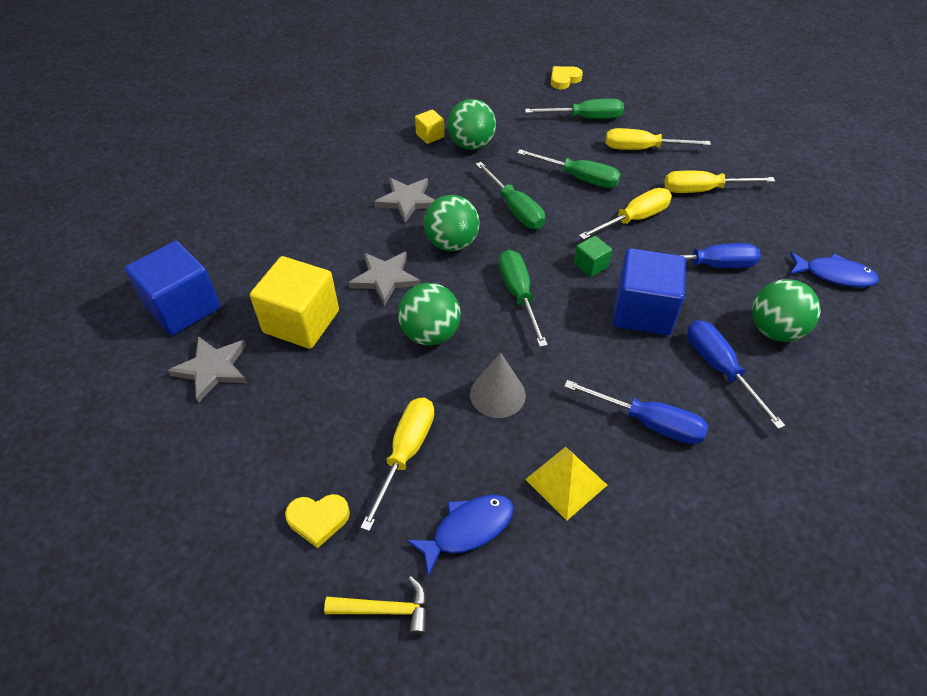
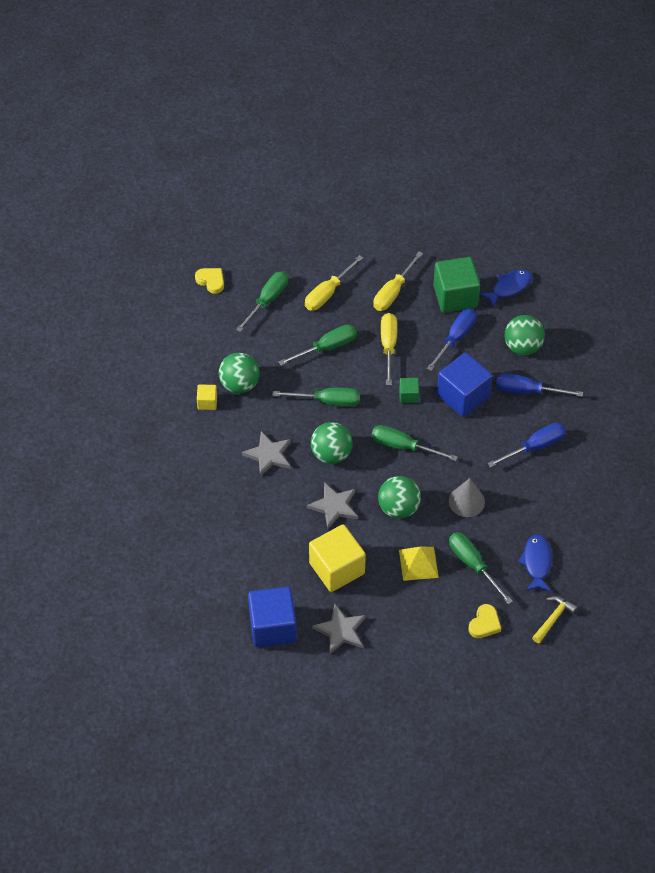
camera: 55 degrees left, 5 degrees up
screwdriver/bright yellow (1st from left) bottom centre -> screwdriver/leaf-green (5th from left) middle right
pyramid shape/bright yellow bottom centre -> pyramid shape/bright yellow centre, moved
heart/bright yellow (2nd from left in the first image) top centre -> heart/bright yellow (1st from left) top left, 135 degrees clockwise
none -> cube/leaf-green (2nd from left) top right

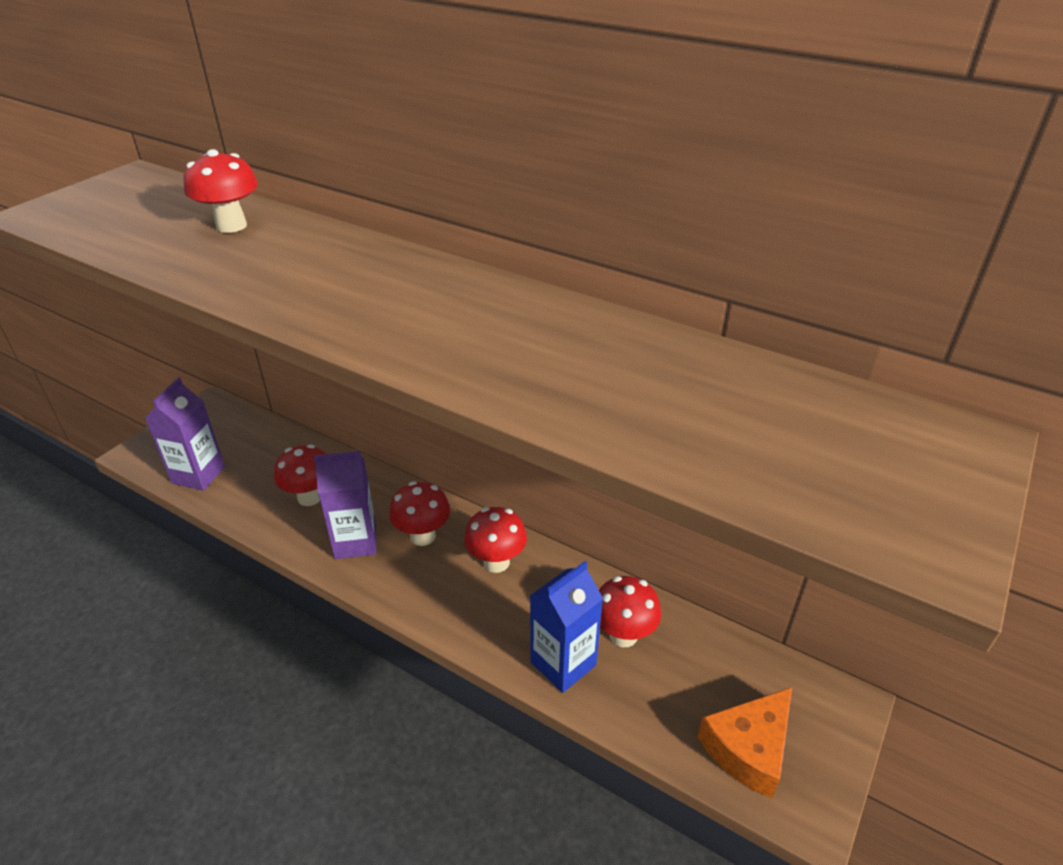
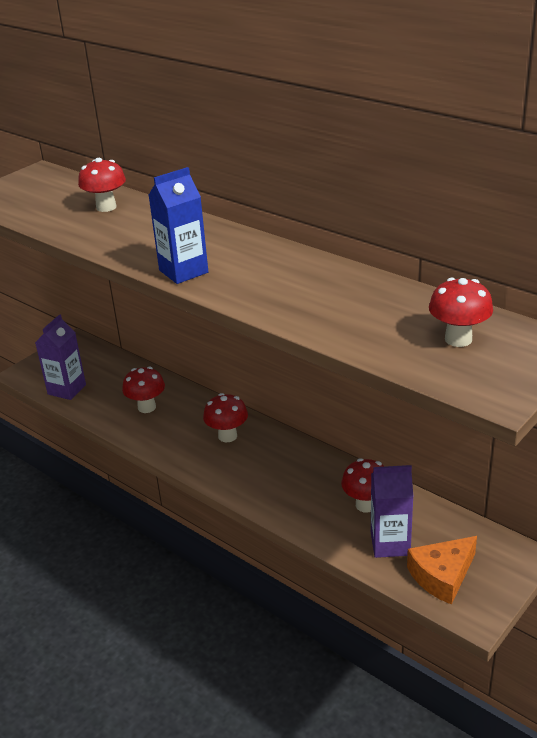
camera: 10 degrees right, 5 degrees down
milk carton/royal purple (2nd from left) middle left -> milk carton/royal purple (2nd from left) bottom right, moved
toadstool/crimson (4th from left in the first image) centre -> toadstool/crimson (5th from left) middle right, moved
milk carton/blue bottom centre -> milk carton/blue top left, moved

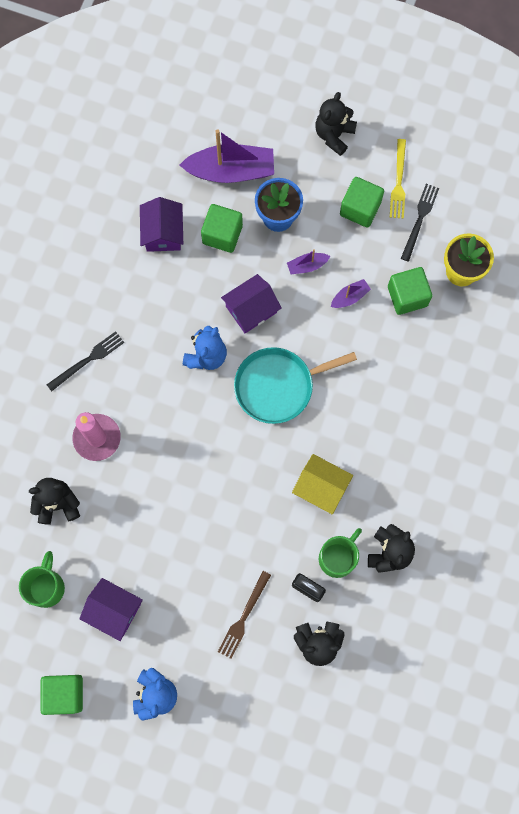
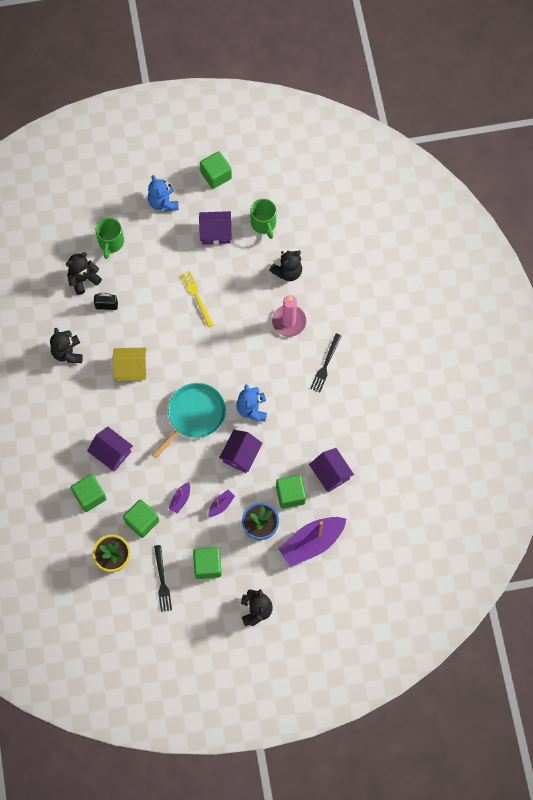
camera: 150 degrees right, 5 degrees down
fork/russet bottom centre -> none
coffee mug/leaf-green (2nd from left in the first image) bottom centre -> coffee mug/leaf-green (1st from left) top left, moved
fork/bright yellow top right -> fork/bright yellow centre, moved
none -> cube/leaf-green (1st from left) middle left
none -> house/royal purple (1st from left) middle left

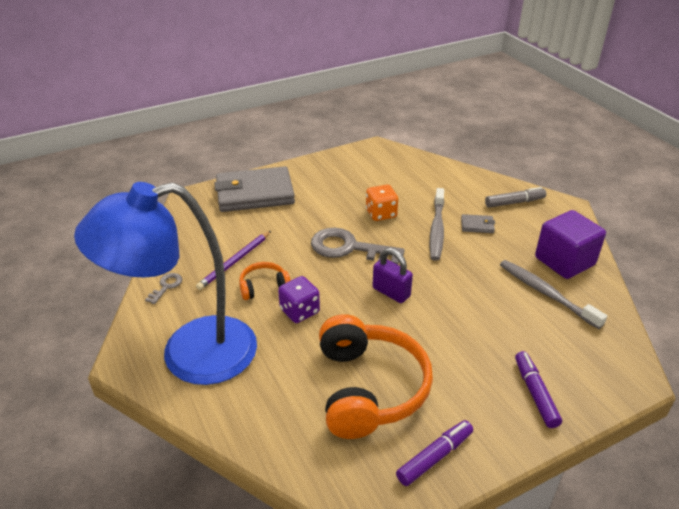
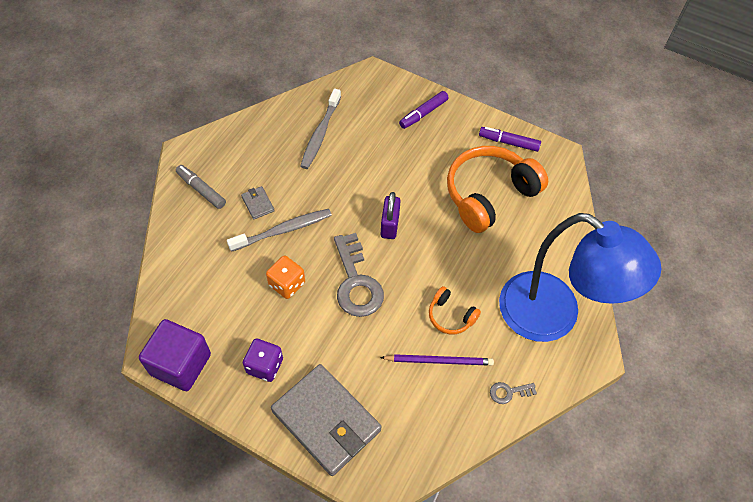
camera: 125 degrees left, 20 degrees up
dice/royal purple centre -> dice/royal purple bottom centre, moved
cube/royal purple middle right -> cube/royal purple bottom left, moved

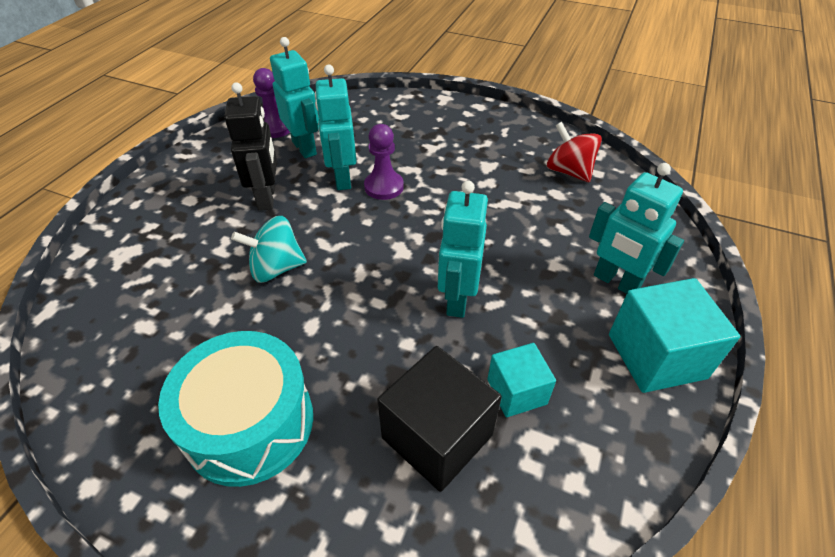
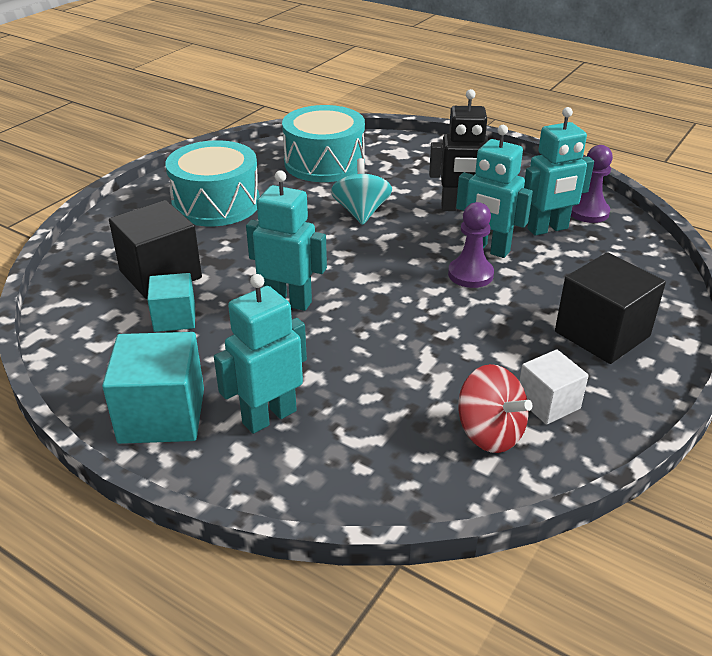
camera: 100 degrees right, 10 degrees down
robot figure/turquoise (2nd from left in the first image) top centre -> robot figure/turquoise (3rd from left) top right, 150 degrees counterclockwise
toy top/crimson top right -> toy top/crimson middle right, 75 degrees clockwise
none -> drum/turquoise (2nd from left) top centre
none -> cube/snow-white middle right
none -> cube/black (2nd from left) middle right

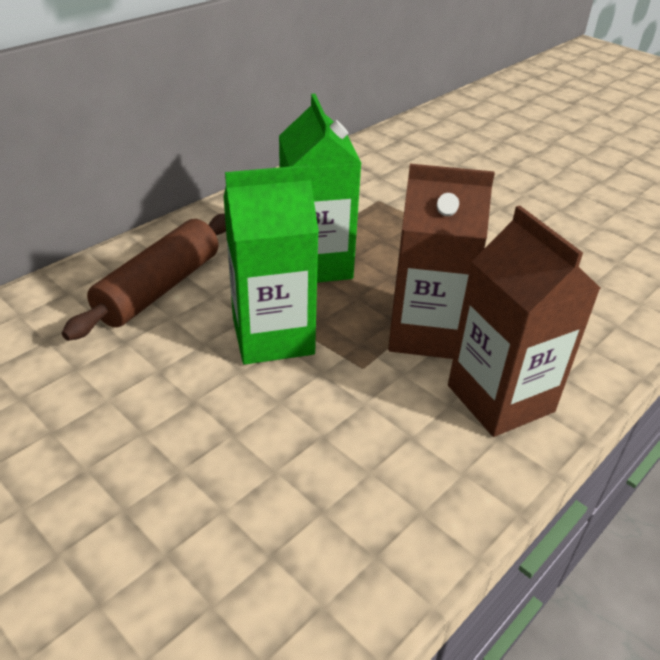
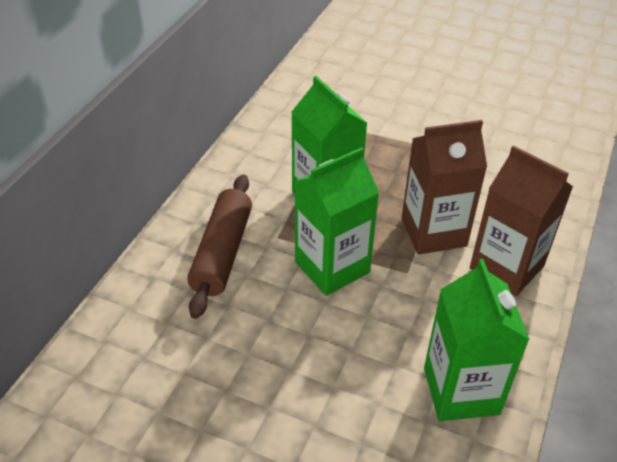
camera: 20 degrees left, 5 degrees up
none -> milk carton/leaf-green (3rd from left) bottom right

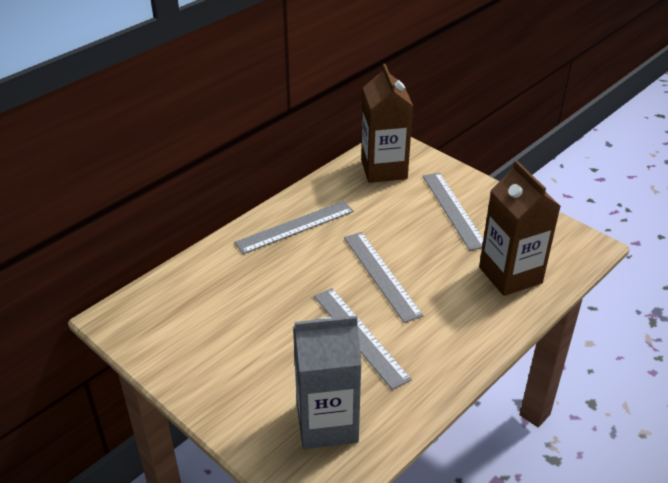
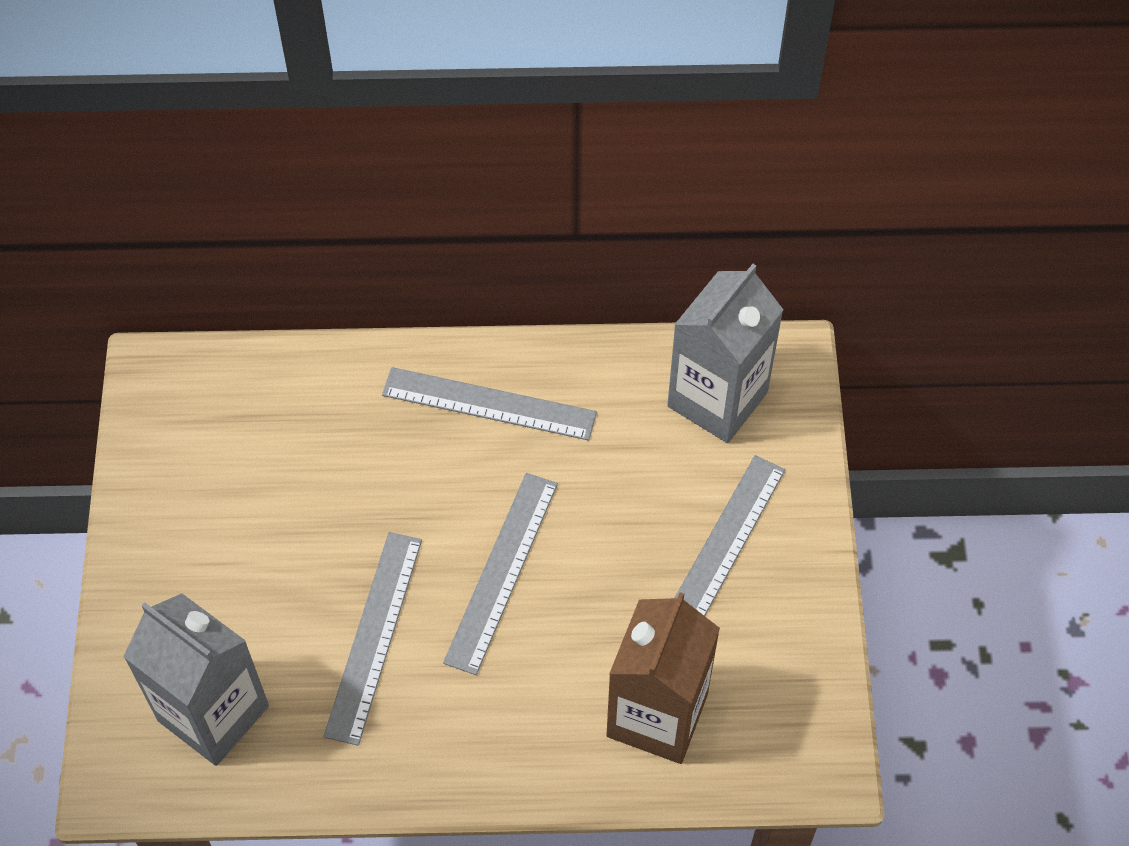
camera: 45 degrees right, 20 degrees up
milk carton/russet (1st from left) top centre -> milk carton/grey (2nd from left) centre

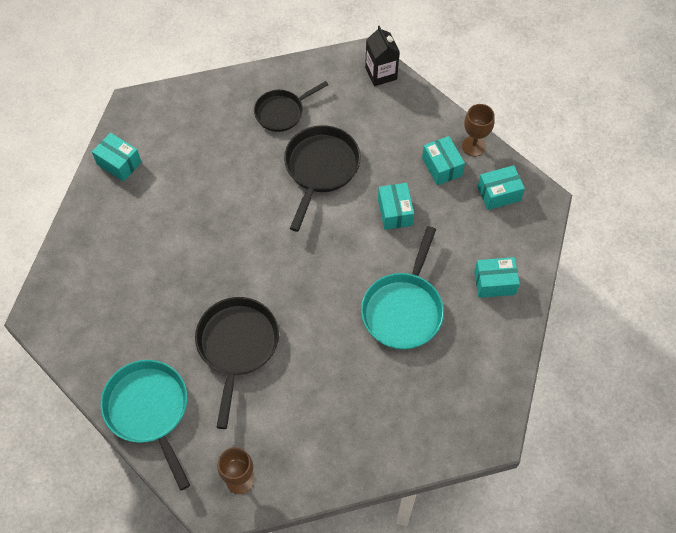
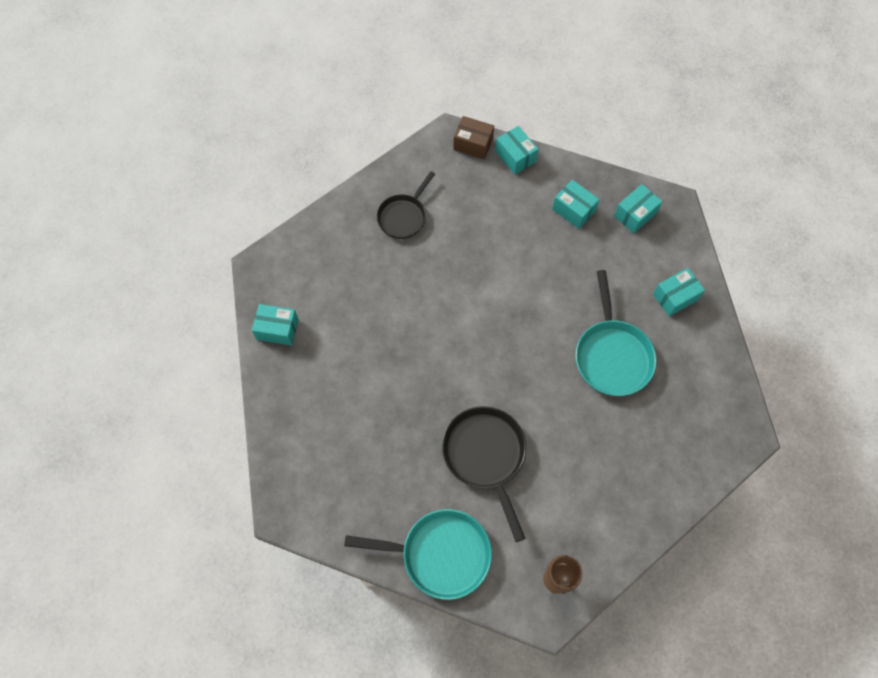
camera: 25 degrees left, 5 degrees up
pan/turquoise (1st from left) bottom left -> pan/turquoise (1st from left) bottom centre, 150 degrees clockwise
pan/black (3rd from left) centre -> none
milk carton/black top centre -> box/russet top centre
box/turquoise (2nd from left) centre -> box/turquoise (2nd from left) top centre, moved
chalice/russet (2nd from left) top right -> none

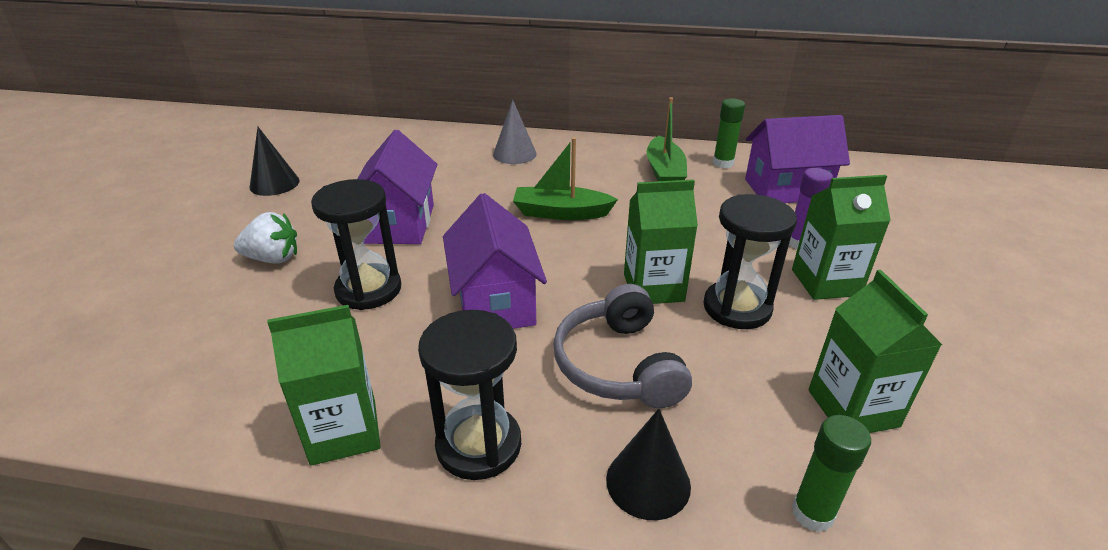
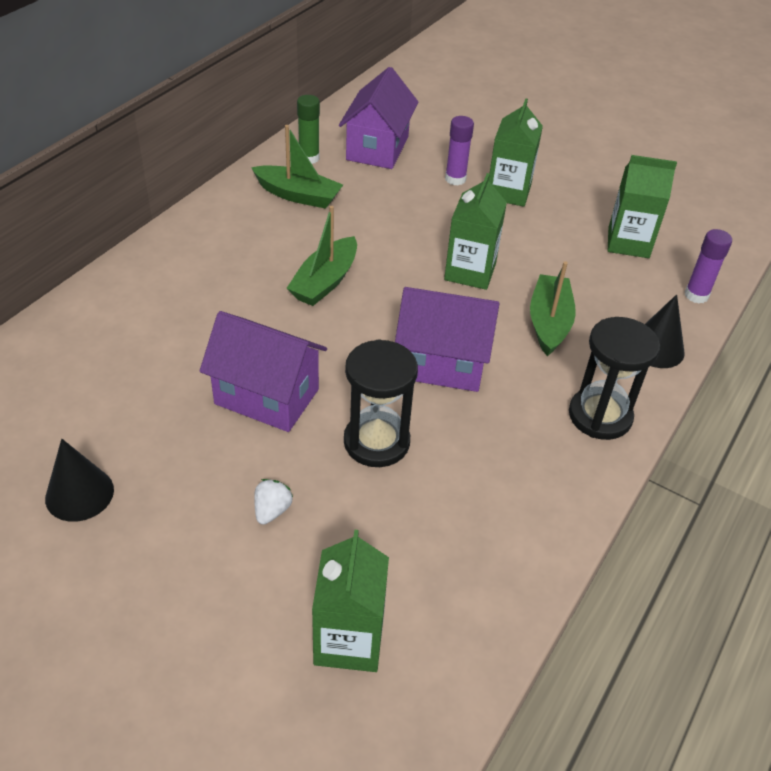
camera: 70 degrees left, 10 degrees up
berry/snow-white middle left -> berry/snow-white centre, x0.64
milk carton/leaf-green (1st from left) bottom left -> milk carton/leaf-green (1st from left) bottom centre, moved
cone/grey top centre -> none
over-ear headphones/grey centre -> sailboat/leaf-green (3rd from left) middle right
sandglass/black (3rd from left) middle right -> none
stick of glue/leaf-green (2nd from left) bottom right -> stick of glue/royal purple (2nd from left) middle right

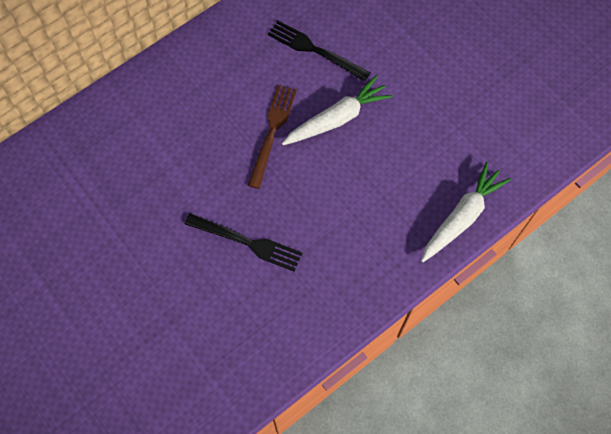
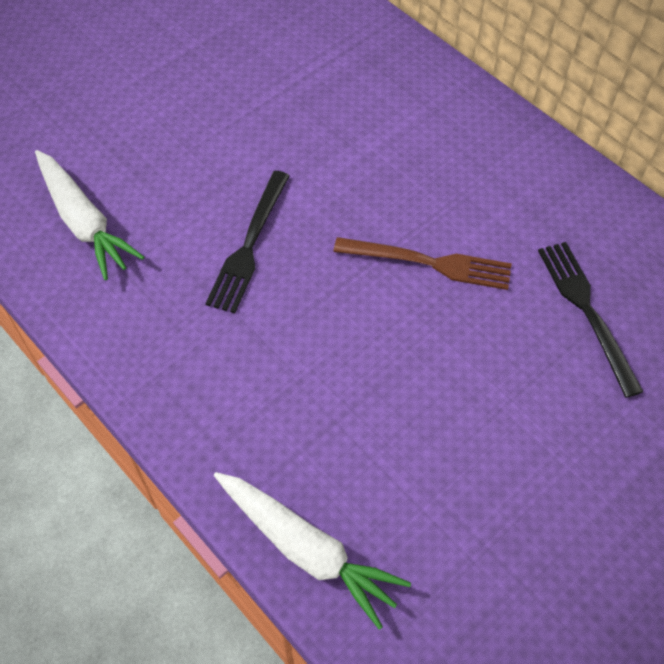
camera: 85 degrees right, 10 degrees down
fork/black (2nd from left) top centre -> fork/black (2nd from left) middle right, 45 degrees counterclockwise
toy carrot/snow-white (1st from left) top centre -> toy carrot/snow-white (1st from left) top left, moved

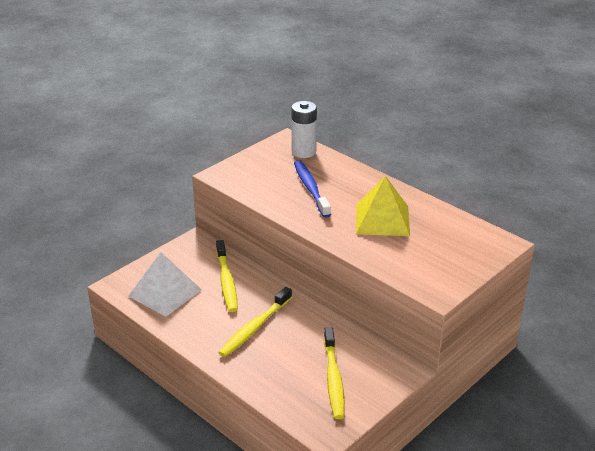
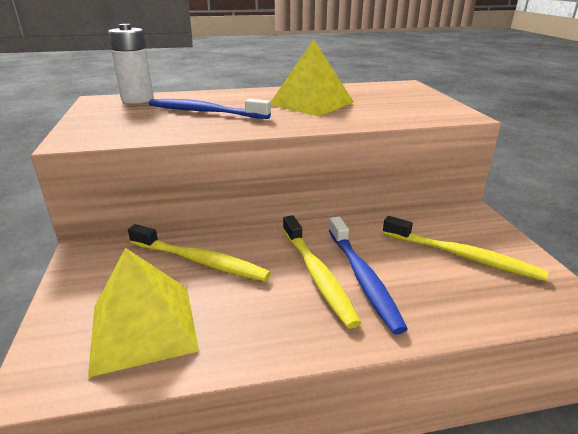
camera: 55 degrees left, 5 degrees down
pyramid shape/snow-white middle left -> pyramid shape/bright yellow (1st from left) bottom left
none -> dental brush/blue (2nd from left) centre

